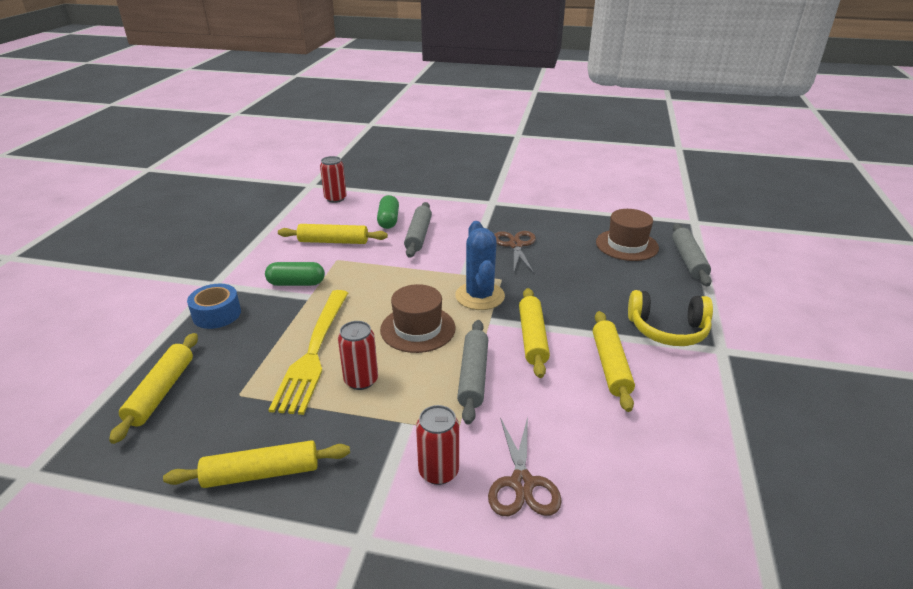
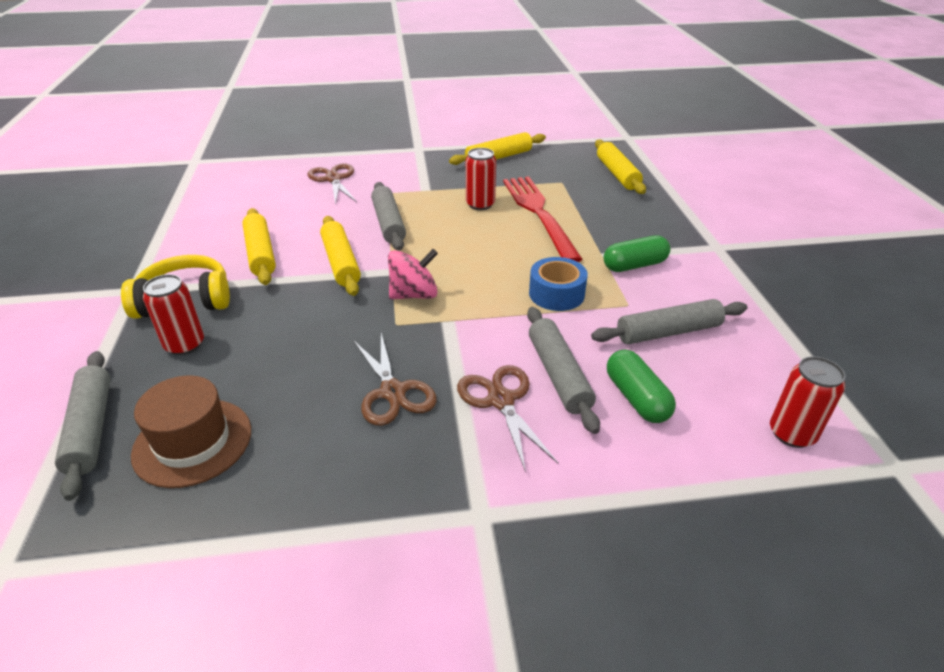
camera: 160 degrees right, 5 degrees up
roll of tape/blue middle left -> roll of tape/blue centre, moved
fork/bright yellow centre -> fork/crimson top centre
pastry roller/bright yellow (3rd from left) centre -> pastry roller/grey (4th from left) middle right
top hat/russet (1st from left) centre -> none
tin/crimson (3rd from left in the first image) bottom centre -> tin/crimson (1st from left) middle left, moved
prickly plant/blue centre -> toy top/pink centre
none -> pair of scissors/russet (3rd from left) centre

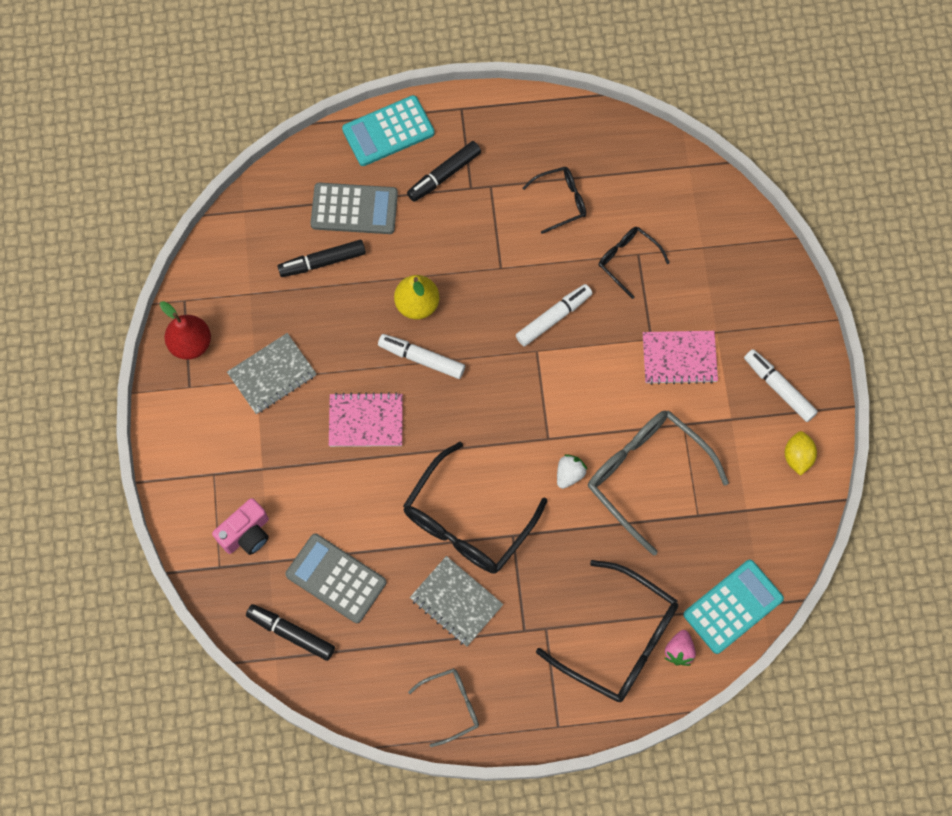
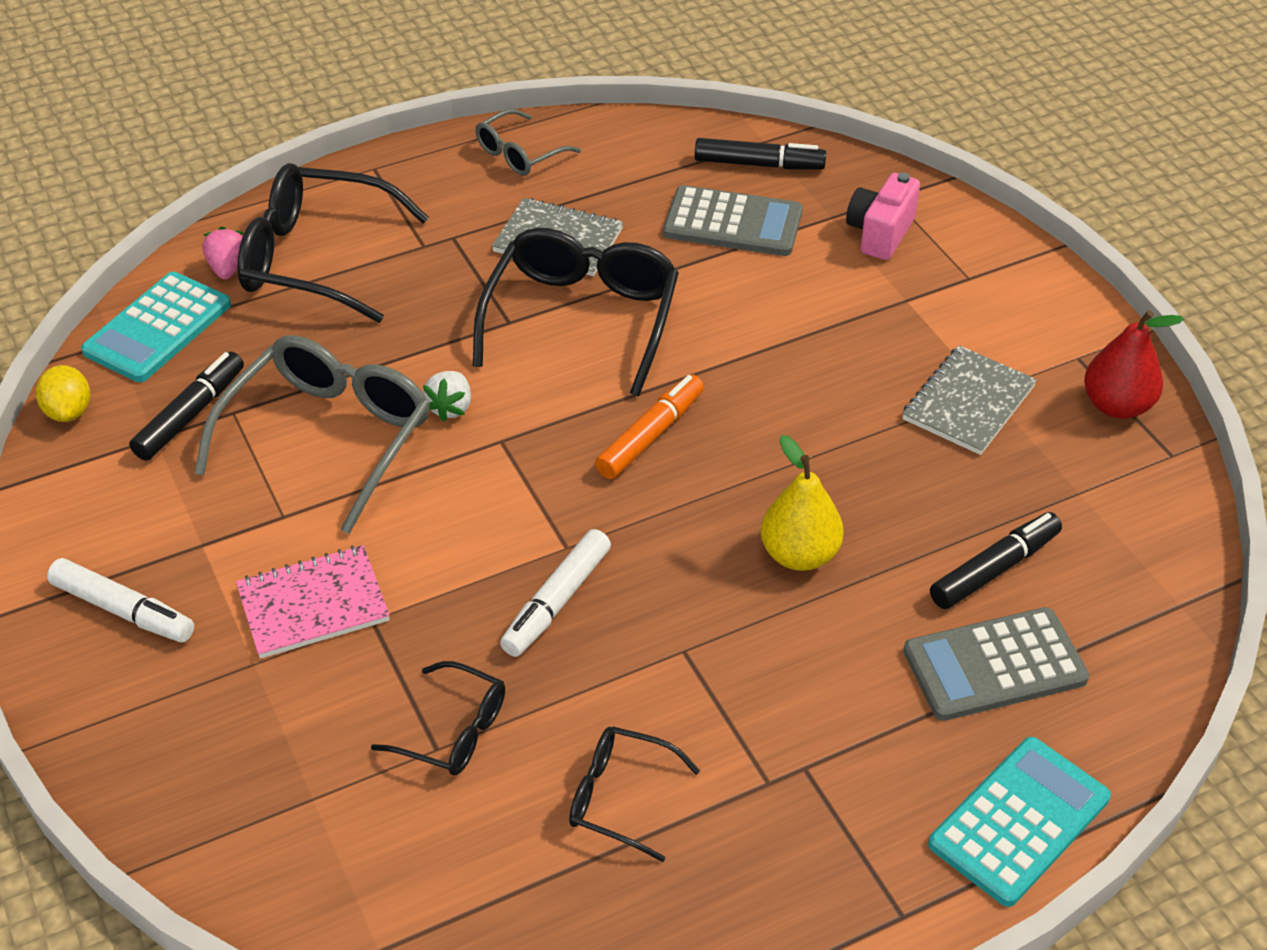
camera: 160 degrees right, 25 degrees down
exercise book/pink (1st from left) centre -> none
marker pen/snow-white (1st from left) centre -> none
marker pen/black (3rd from left in the first image) top centre -> marker pen/black (1st from left) middle left, moved
eyeglasses/black (2nd from left in the first image) top centre -> eyeglasses/black (4th from left) bottom centre, 60 degrees clockwise
eyeglasses/grey (2nd from left in the first image) middle right -> eyeglasses/grey (1st from left) middle left, 90 degrees counterclockwise
citrus fruit/bright yellow middle right -> citrus fruit/bright yellow middle left, moved
none -> marker pen/bright orange centre

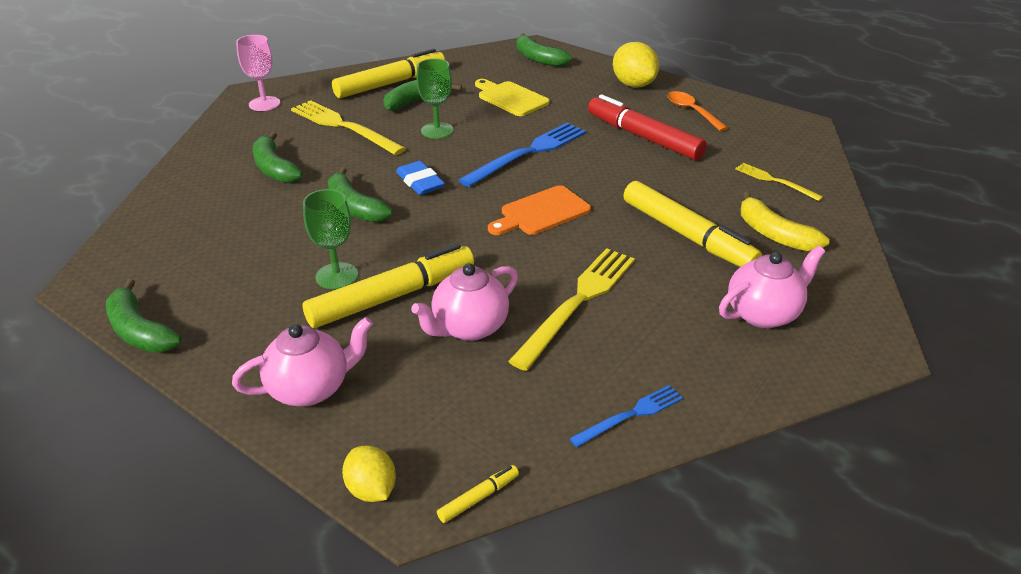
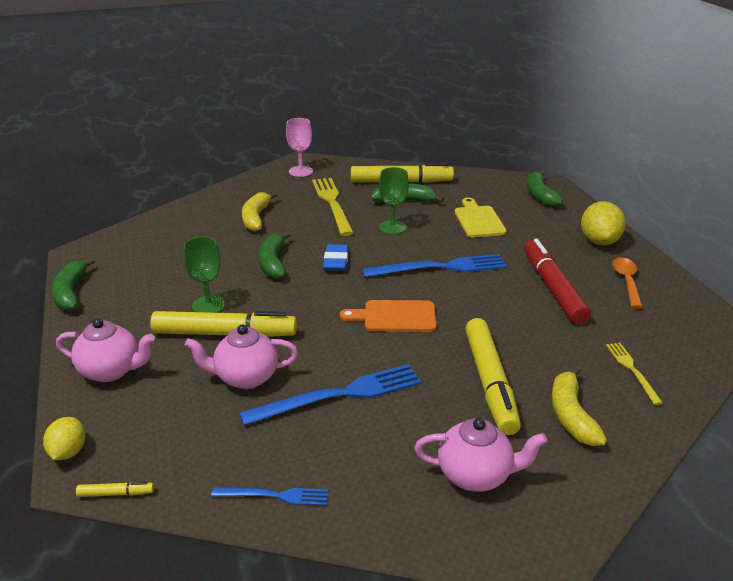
camera: 35 degrees right, 5 degrees down
banana/leaf-green (2nd from left) top left -> banana/bright yellow (1st from left) centre
fork/bright yellow (2nd from left) centre -> fork/blue (2nd from left) bottom centre

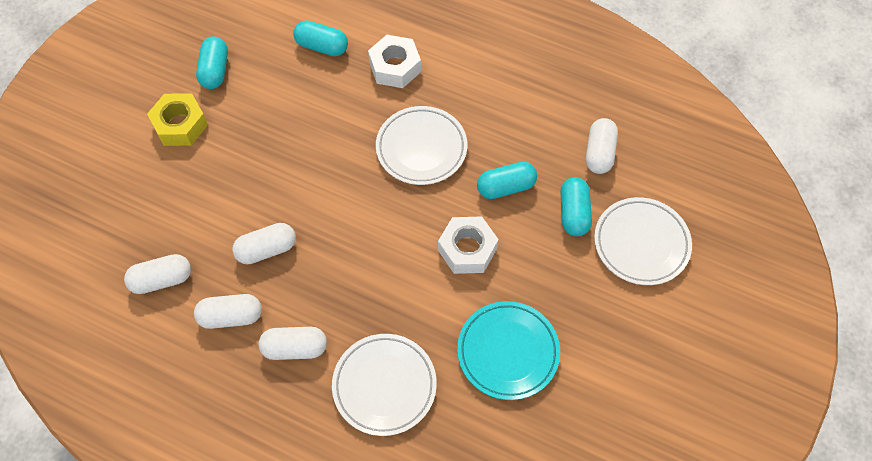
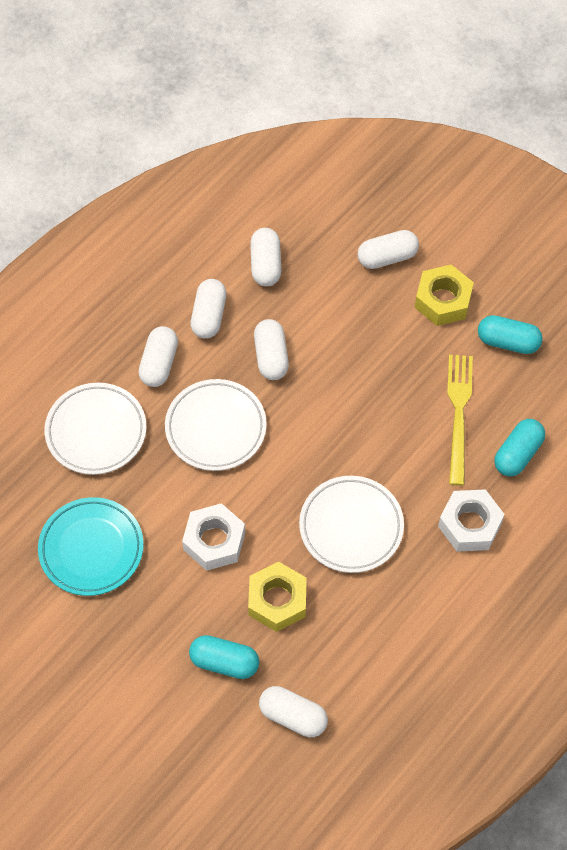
camera: 105 degrees right, 0 degrees up
capsule/turquoise (3rd from left) centre -> nut/bright yellow (1st from left) bottom centre
flat dish/snow-white (3rd from left in the first image) middle right -> flat dish/snow-white (2nd from left) centre, moved
none -> capsule/snow-white (6th from left) top right
none -> fork/bright yellow middle right

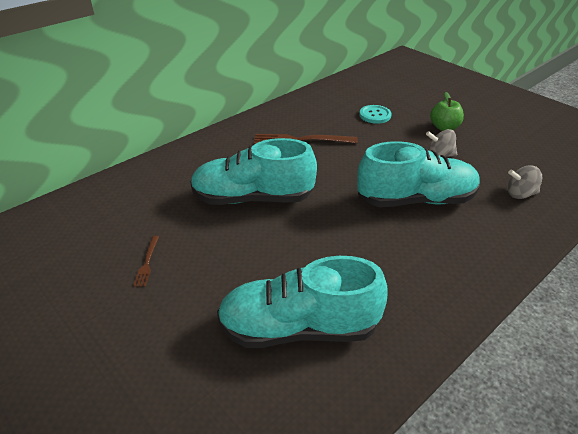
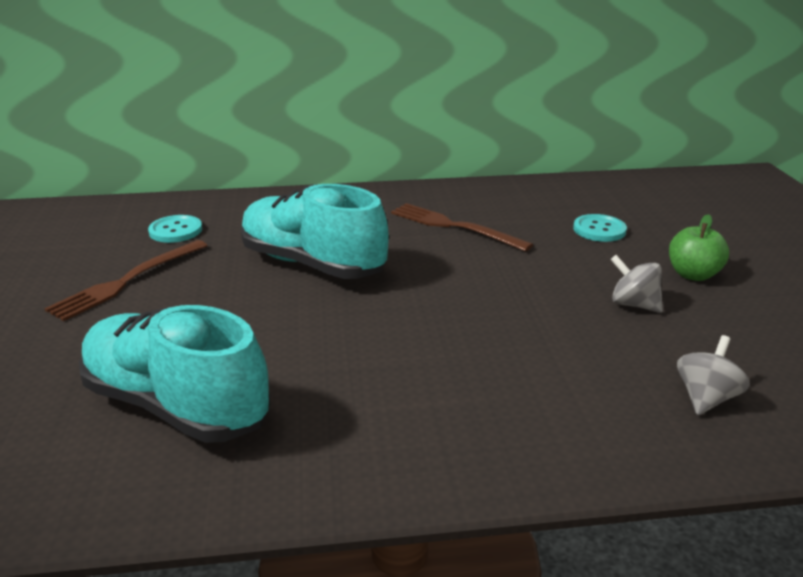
camera: 35 degrees right, 10 degrees down
fork/russet (1st from left) middle left, x2.00
lace-up shoe/turquoise (3rd from left) middle right -> none
toy top/grey (2nd from left) middle right, 90 degrees clockwise
none -> sewing button/turquoise (1st from left) middle left

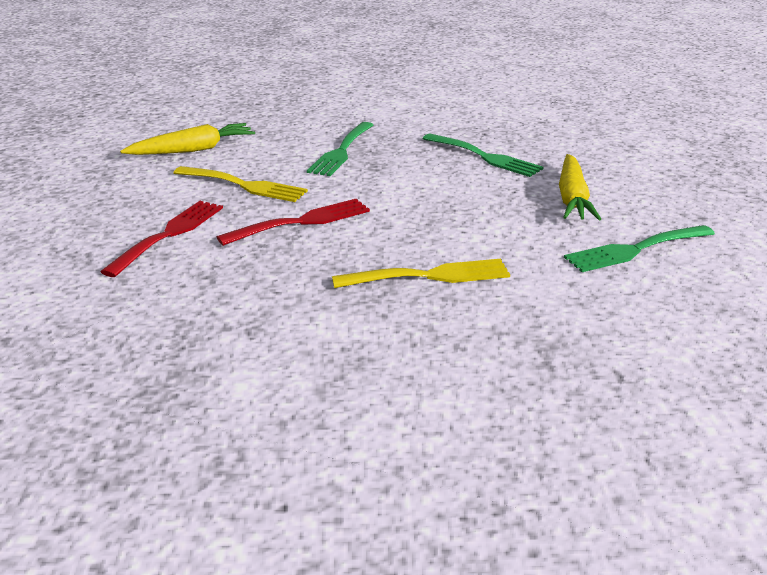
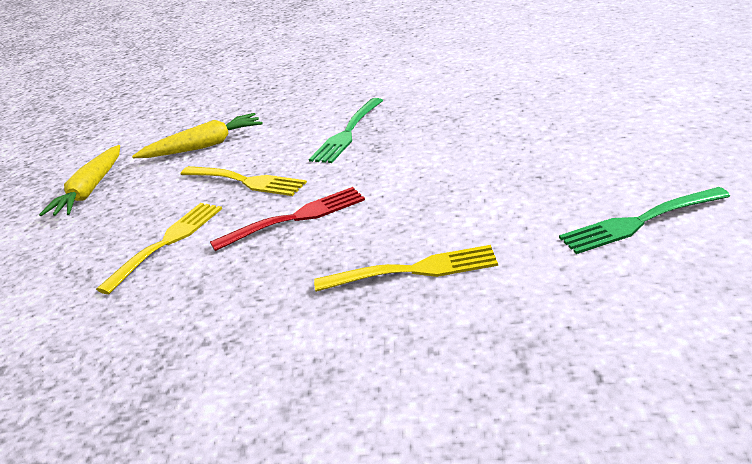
camera: 10 degrees right, 0 degrees up
fork/crimson (1st from left) middle left -> fork/bright yellow (1st from left) middle left
fork/leaf-green (2nd from left) top centre -> none
toy carrot/bright yellow (2nd from left in the first image) top right -> toy carrot/bright yellow (1st from left) middle left, moved

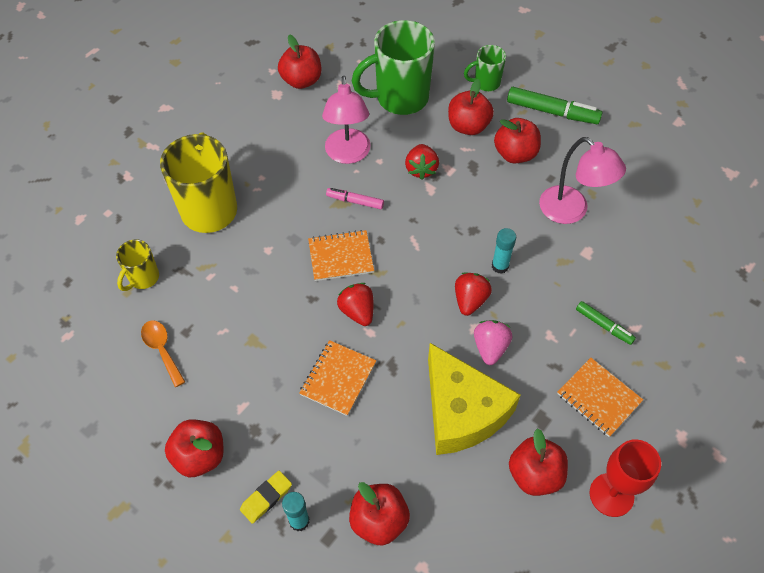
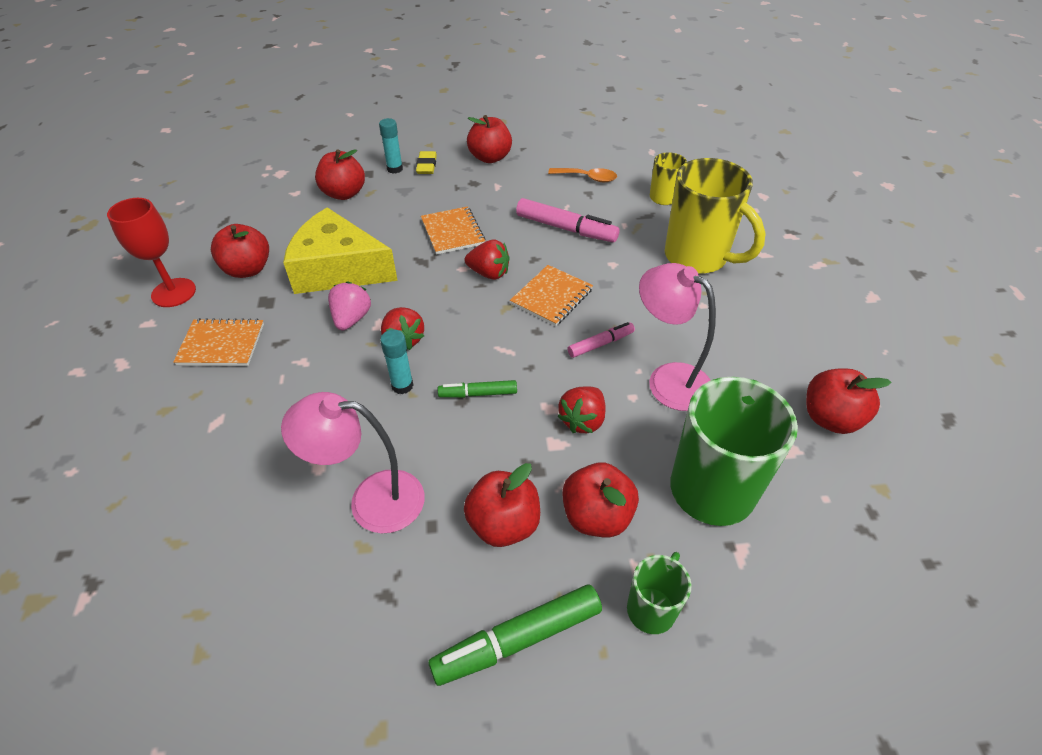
camera: 135 degrees right, 10 degrees down
berry/crimson (2nd from left in the first image) top centre -> berry/crimson (3rd from left) centre, 105 degrees counterclockwise
berry/pink centre, 135 degrees counterclockwise
marker pen/leaf-green (2nd from left in the first image) middle right -> marker pen/leaf-green (1st from left) centre, moved
none -> marker pen/pink (1st from left) top centre

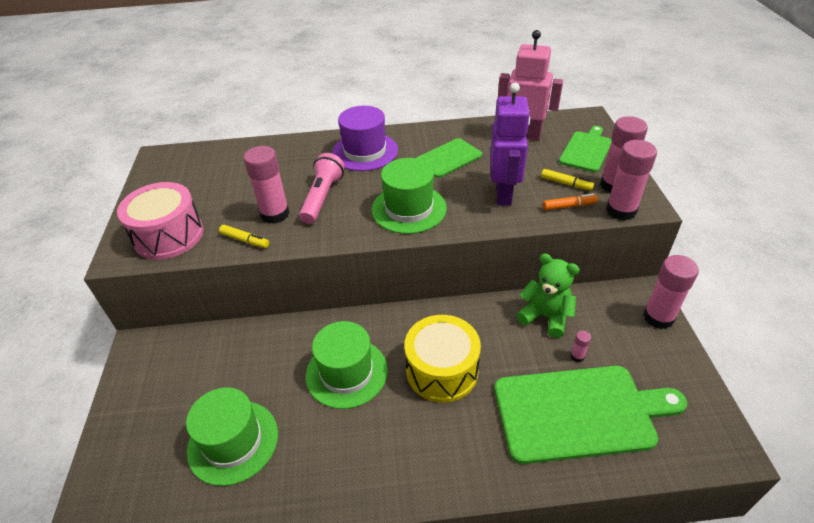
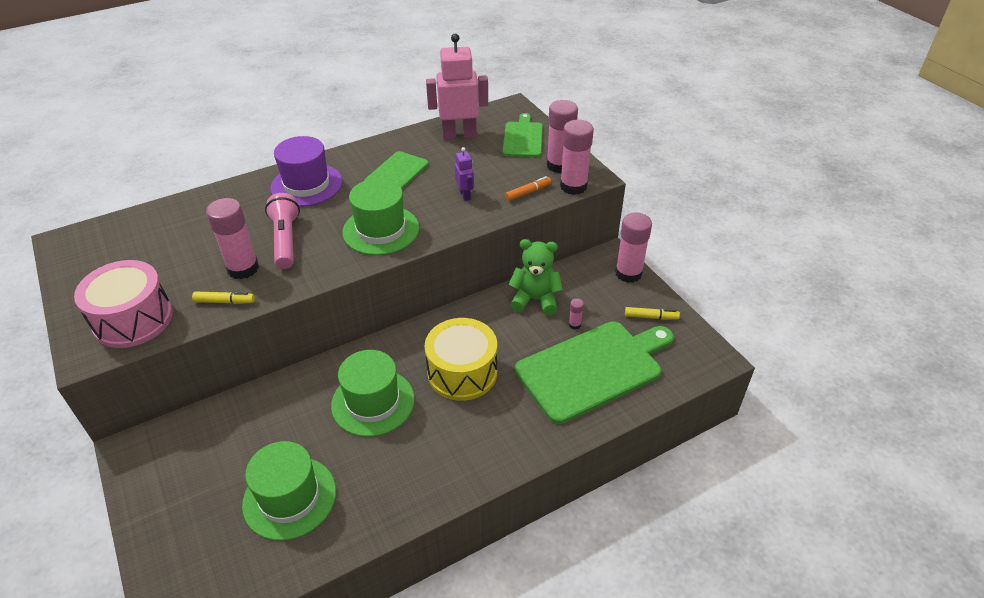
camera: 25 degrees left, 0 degrees up
robot figure/royal purple top centre, x0.48
marker pen/bright yellow (2nd from left) middle right -> marker pen/bright yellow (2nd from left) centre, moved

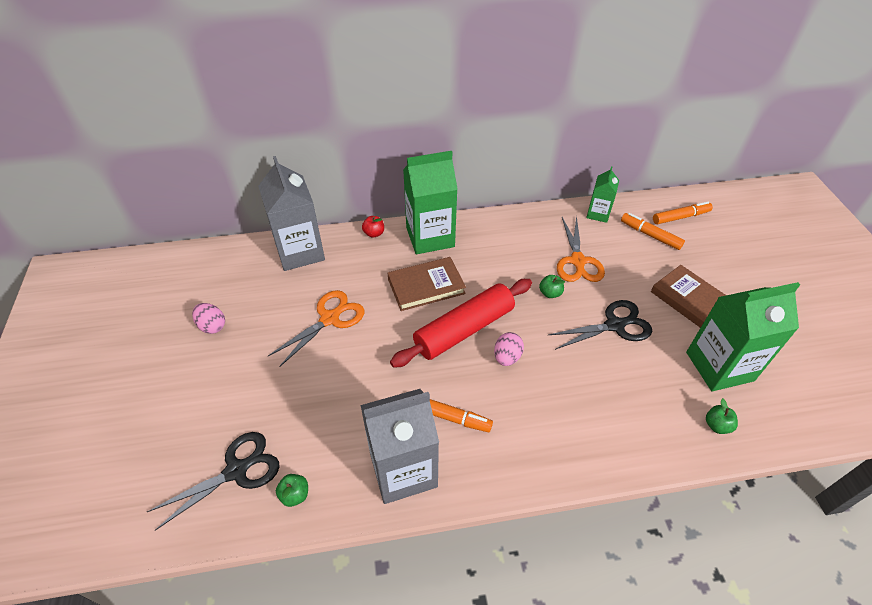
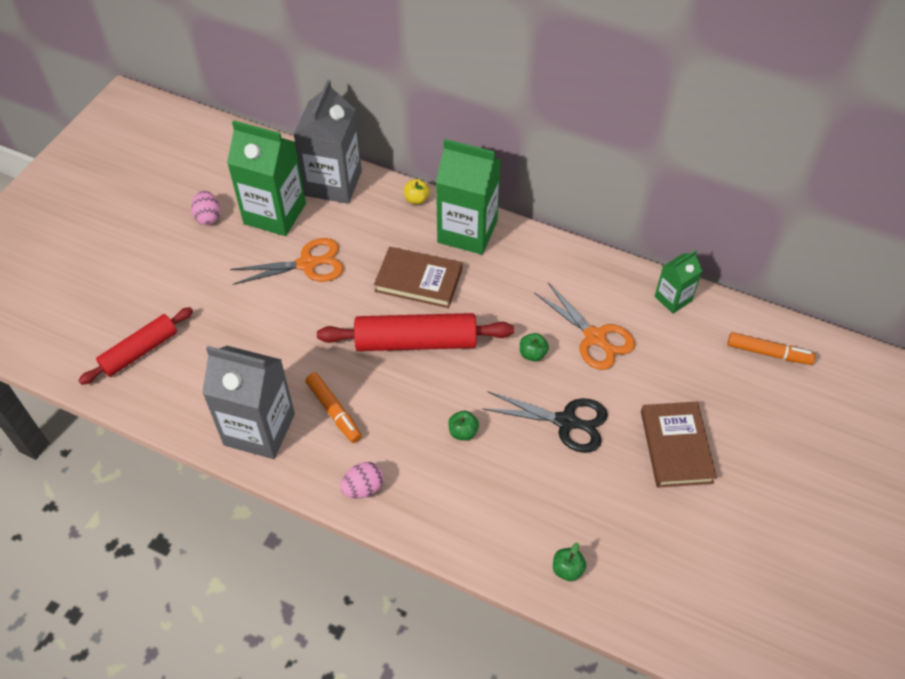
camera: 35 degrees right, 5 degrees up
pair of scissors/black (1st from left) bottom left -> pastry roller/crimson (1st from left) middle left
apple fruit/leaf-green (1st from left) bottom centre -> apple fruit/leaf-green (1st from left) centre, moved
apple fruit/crimson centre -> apple fruit/bright yellow top centre
egg shape/pink (2nd from left) centre -> egg shape/pink (2nd from left) bottom centre, moved
pair of scissors/bright orange (2nd from left) centre, 75 degrees counterclockwise
marker pen/bright orange (2nd from left) middle right -> none
milk carton/leaf-green (3rd from left in the first image) middle right -> milk carton/leaf-green (1st from left) top left, moved

